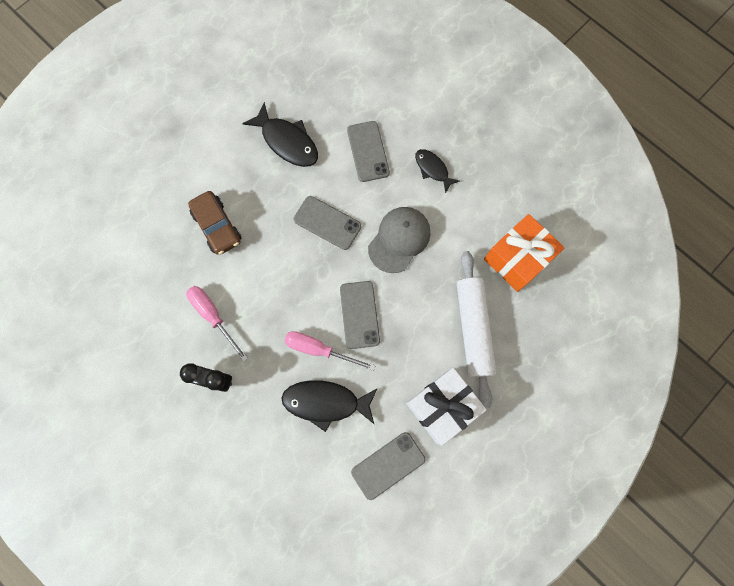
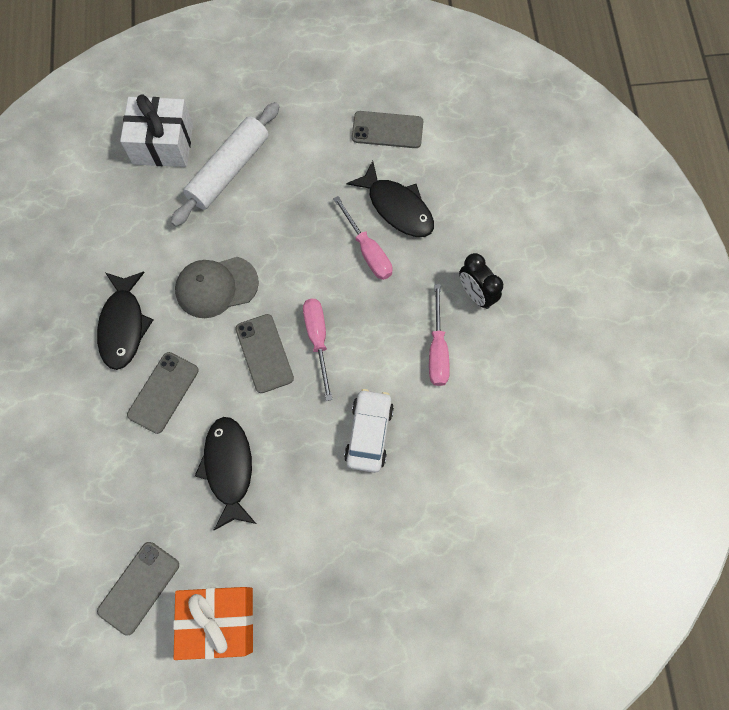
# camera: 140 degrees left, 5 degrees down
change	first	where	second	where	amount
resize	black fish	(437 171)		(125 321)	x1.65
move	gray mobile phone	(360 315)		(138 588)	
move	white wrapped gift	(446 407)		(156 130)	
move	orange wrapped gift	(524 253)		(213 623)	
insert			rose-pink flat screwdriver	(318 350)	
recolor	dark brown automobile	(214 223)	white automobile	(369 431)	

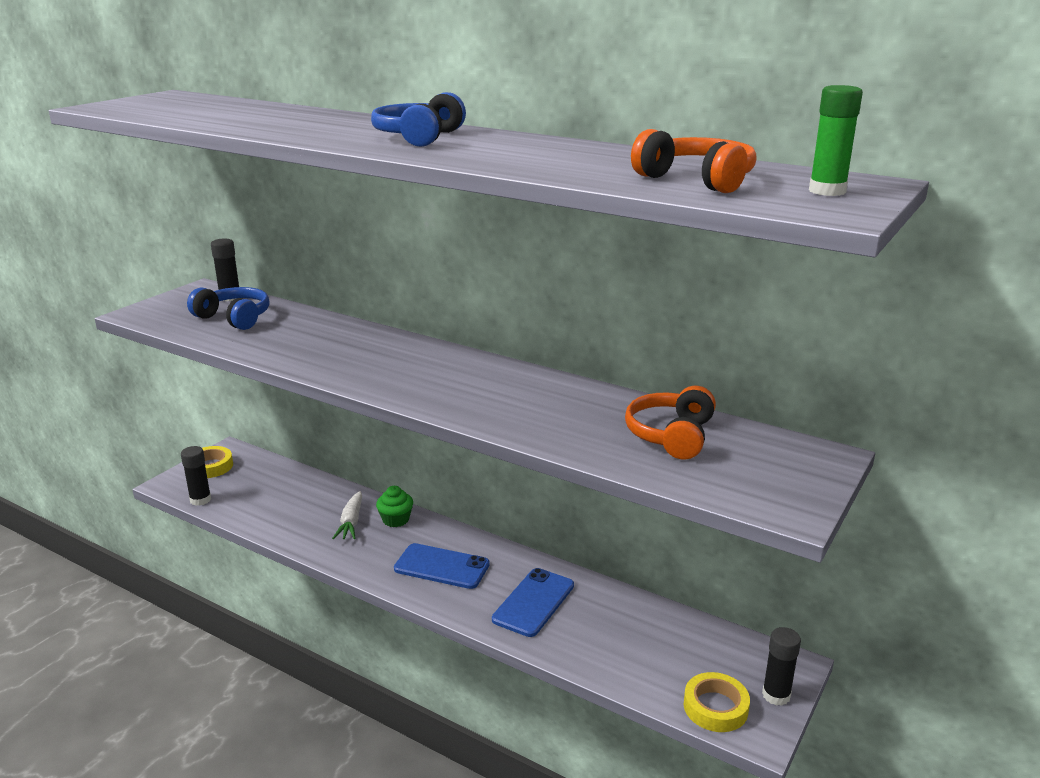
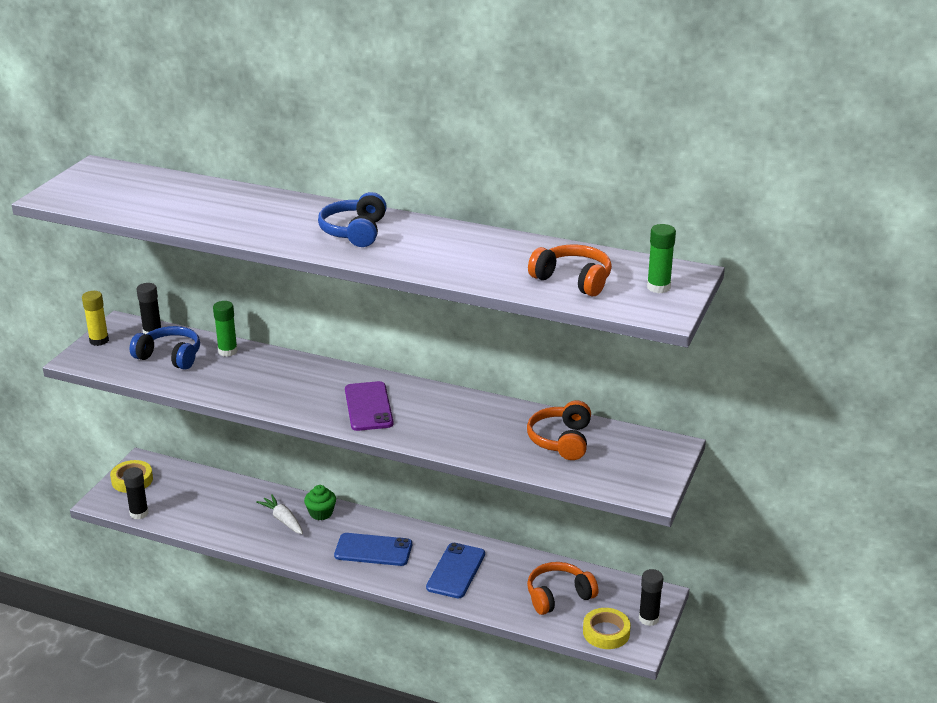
# camera: 10 degrees left, 5 degrees up
change	first	where	second	where	amount
insert			golden glue stick	(95 318)	
insert			green glue stick	(225 329)	
rotate	white carrot	(347 515)		(279 514)	150 degrees clockwise
insert			purple mobile phone	(369 406)	
insert			orange headphones	(562 588)	

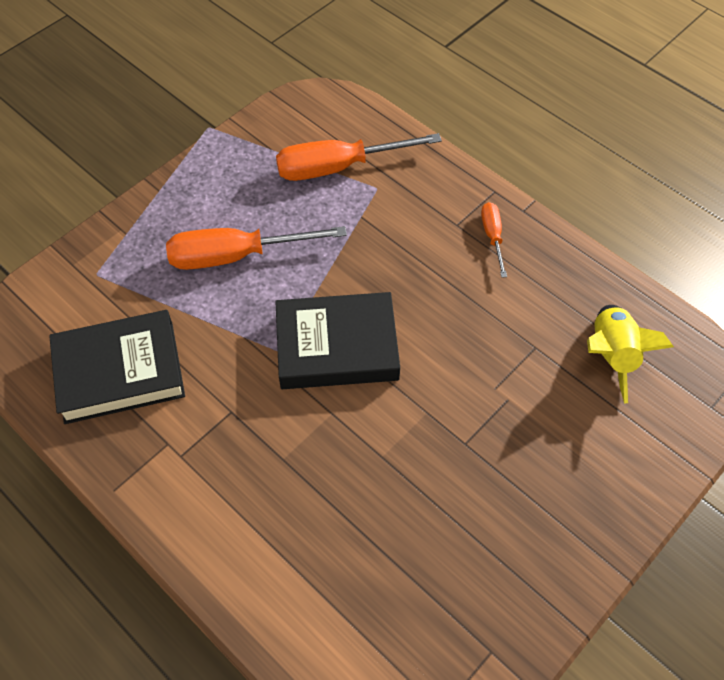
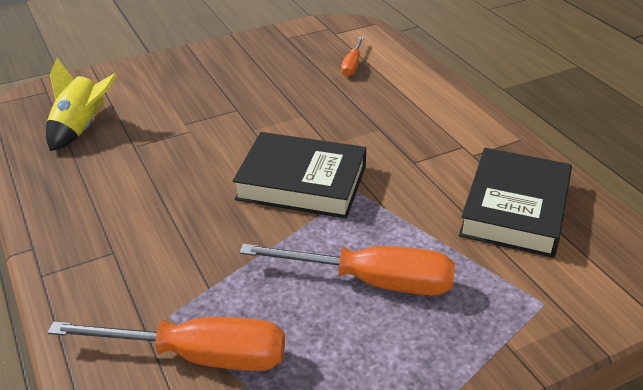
# camera: 160 degrees left, 20 degrees down
change	first	where	second	where	amount
move	orange flat screwdriver	(494 240)		(352 57)	
rotate	black hardback	(117 367)		(515 203)	75 degrees counterclockwise

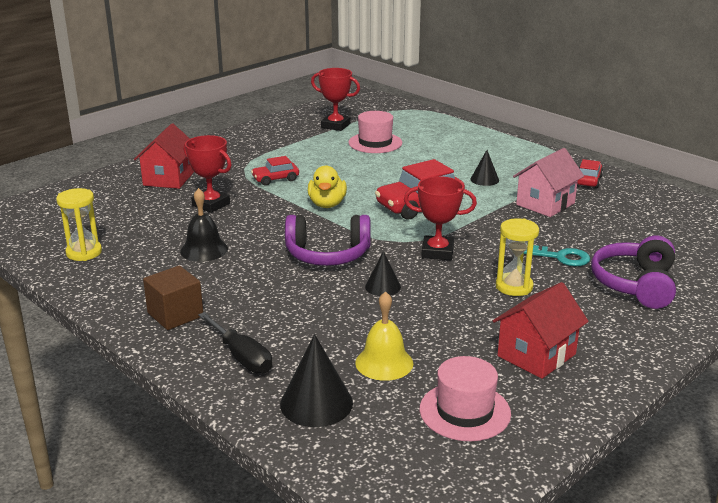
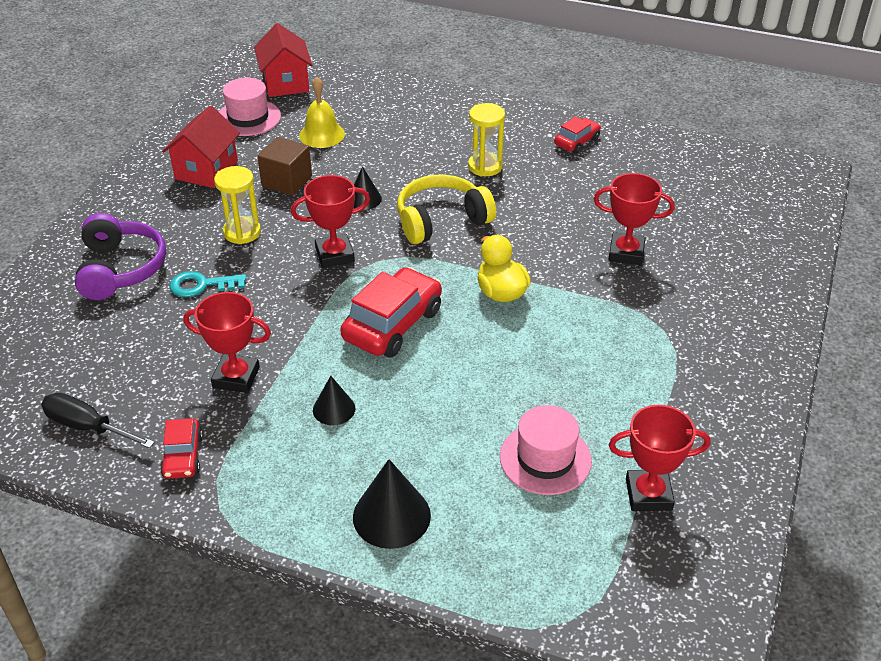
# camera: 155 degrees right, 15 degrees up
change	first	where	second	where	amount
move	black flat screwdriver	(235 343)		(98 420)	
replace	rose-pink toy house	(548 182)	crimson prize cup	(227 342)	
move	crimson toy house	(164 156)		(283 60)	
move	dark brown solid cube	(173 297)		(284 166)	
move	black cone shape	(316 380)		(392 504)	
recolor	purple headphones	(328 240)	golden headphones	(446 209)	
move	golden sand timer	(79 224)		(486 140)	
move	crimson automobile	(275 171)		(577 135)	
delete	black bell	(204 225)			

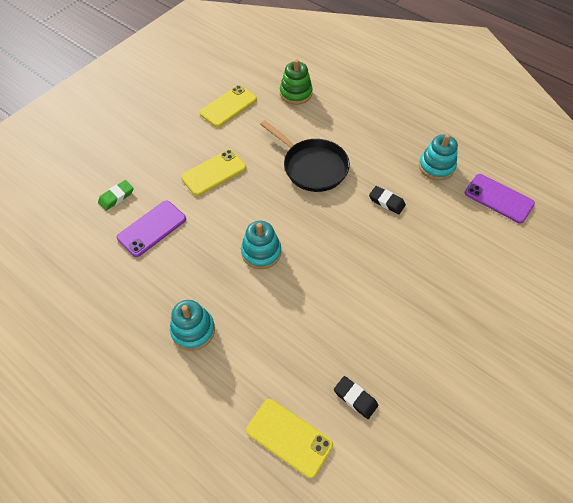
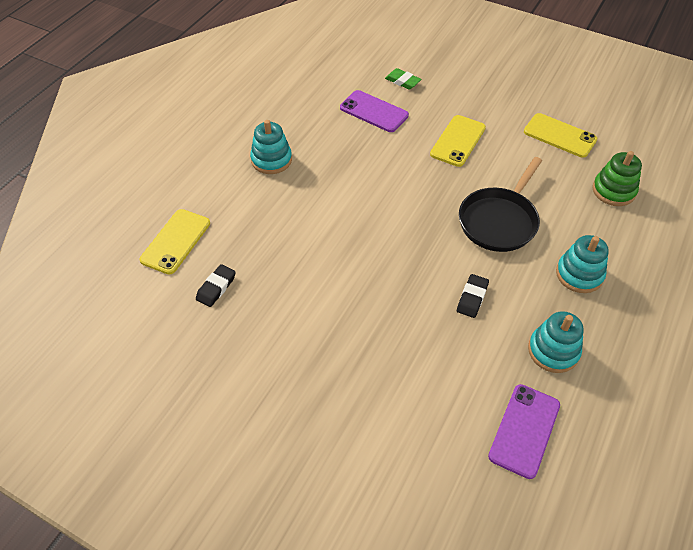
# camera: 80 degrees right, 5 degrees down
change	first	where	second	where	amount
rotate	golden mobile phone	(213 172)		(458 141)	75 degrees clockwise
move	aqua ring stacker	(261 245)		(582 264)	

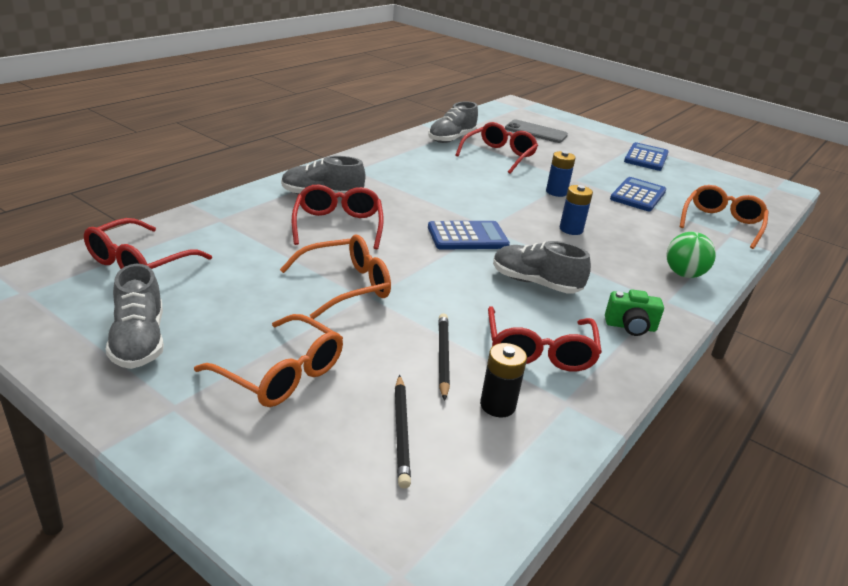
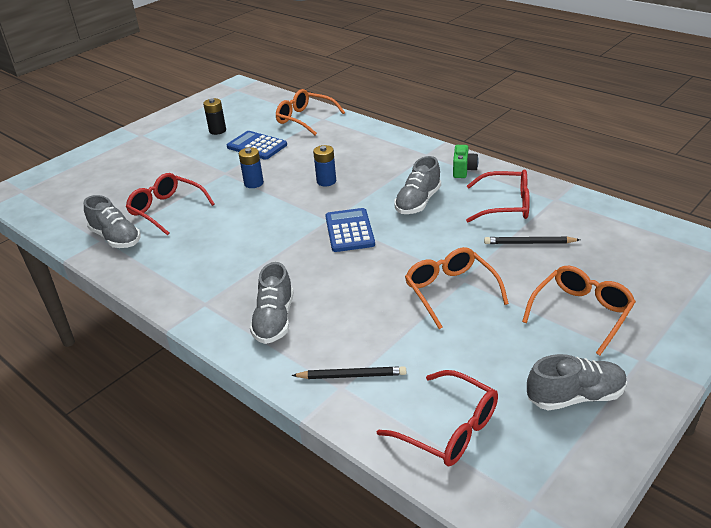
# camera: 80 degrees left, 5 degrees up
change	first	where	second	where	amount
move	black power cell	(503 380)		(214 116)	
move	black lead pencil	(403 432)		(348 372)	
delete	crimson spectacles	(338 216)			
delete	gray mobile phone	(536 131)			
delete	royal blue adding machine	(646 156)			
delete	green ball	(691 255)			

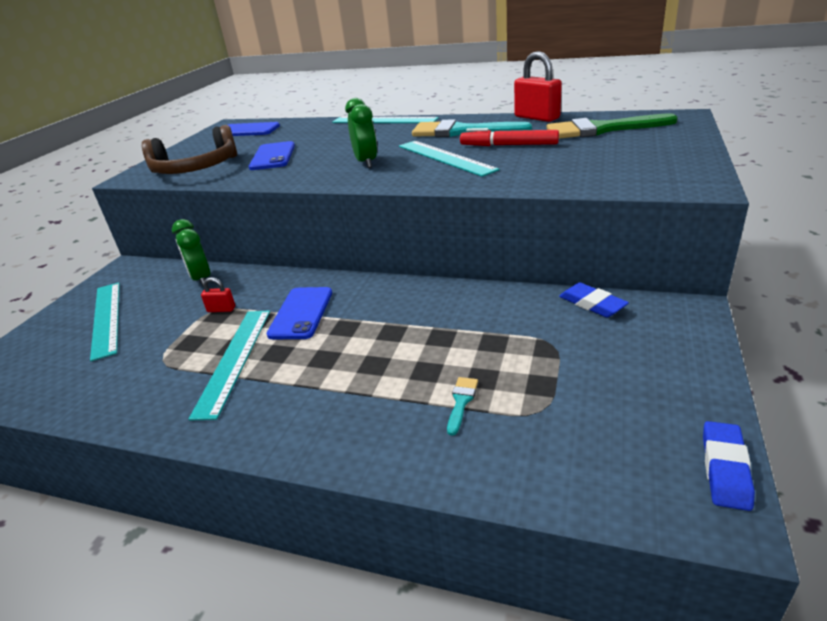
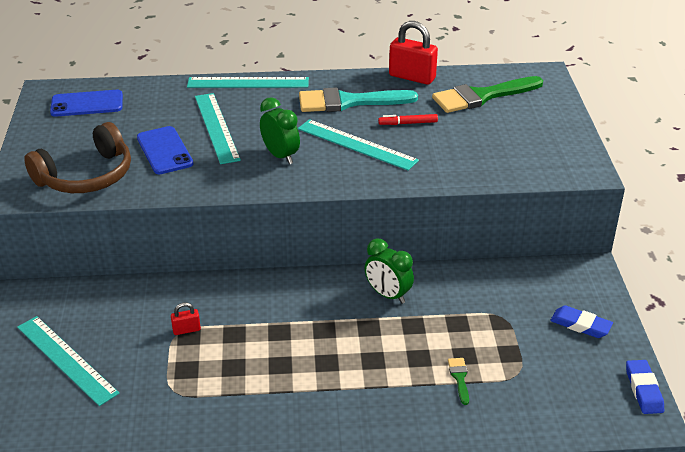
# camera: 25 degrees left, 5 degrees up
change	first	where	second	where	amount
move	aqua ruler	(229 365)		(218 128)	
move	green clock	(191 253)		(389 271)	
resize	crimson felt pen	(509 137)		(408 119)	x0.64
recolor	aqua brush	(462 406)	green brush	(458 381)	
move	royal blue pencil eraser	(594 299)		(581 321)	
delete	royal blue mobile phone	(299 313)			

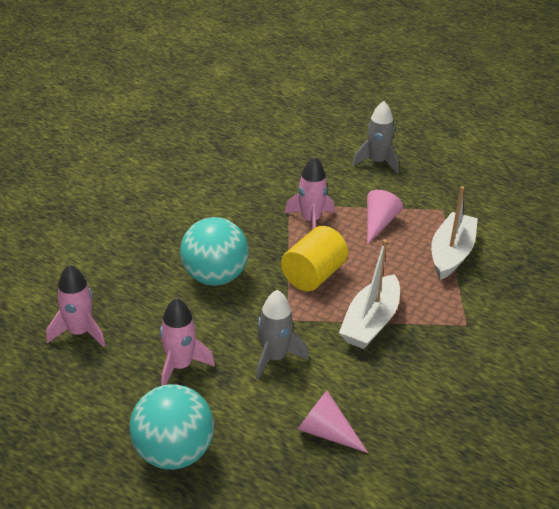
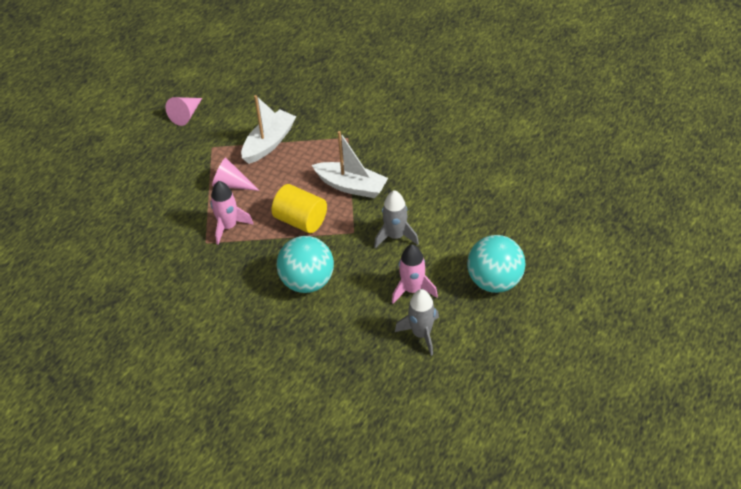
# camera: 90 degrees left, 10 degrees up
change	first	where	second	where	amount
move	rose-pink cone shape	(333 421)		(184 111)	
rotate	white sailboat	(454 233)		(268 129)	105 degrees clockwise
move	gray toy rocket	(375 137)		(417 322)	
delete	rose-pink toy rocket	(76 305)			

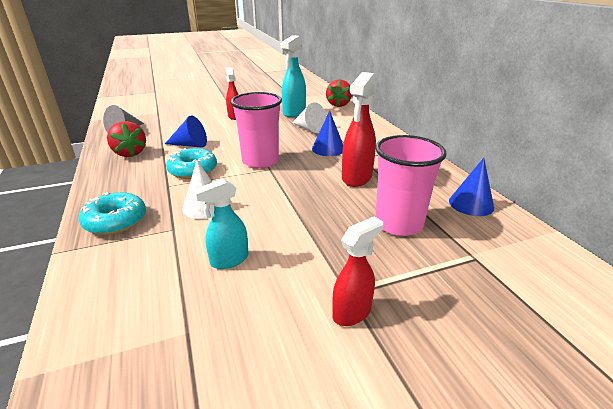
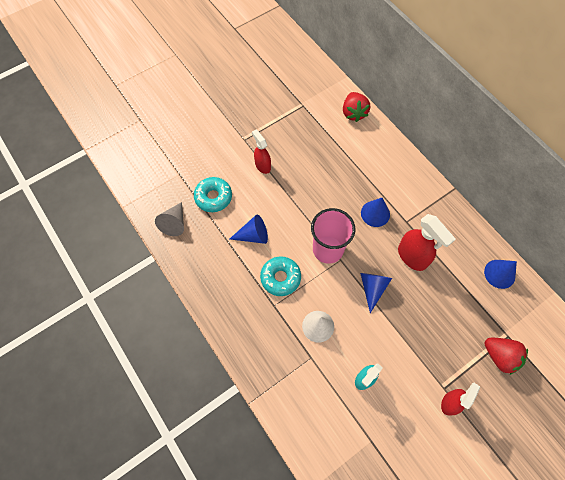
# camera: 15 degrees left, 35 degrees up
change	first	where	second	where	amount
move	aqua glazed donut	(112 213)		(213 194)	
insert			royal blue cone shape	(376 293)	
rotate	crimson spray cleaner	(359 129)		(427 242)	45 degrees counterclockwise
move	crimson toy strawberry	(126 139)		(506 356)	
delete	aqua spray cleaner	(293 76)			
delete	white cone shape	(309 117)			
delete	rose-pink cup	(411 185)			

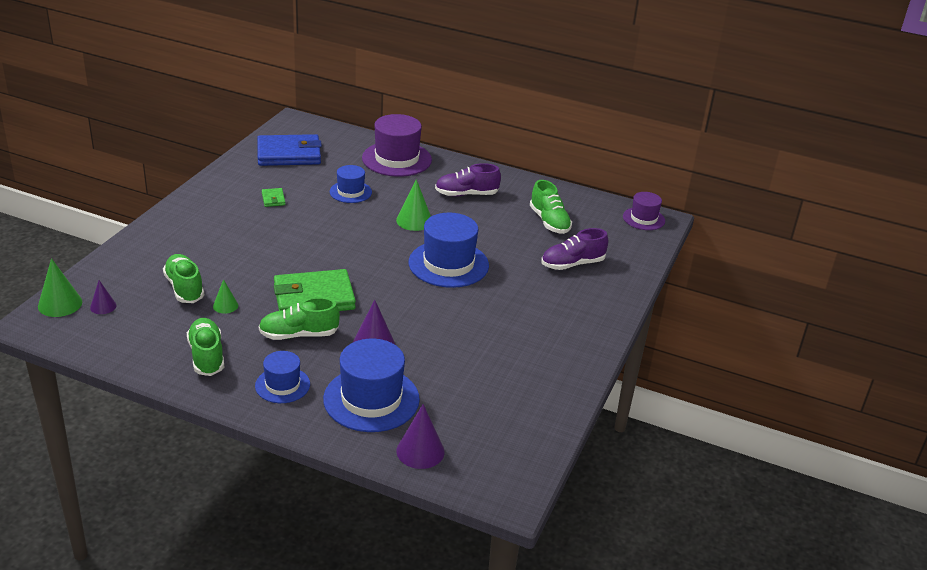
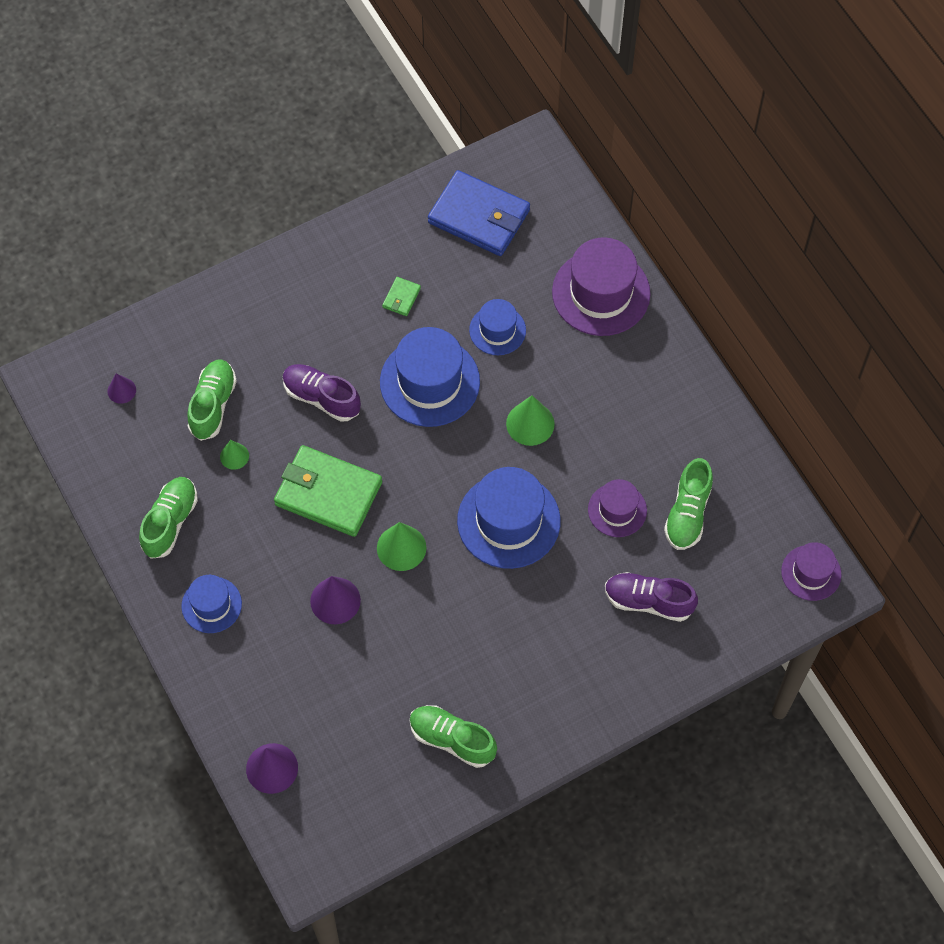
# camera: 40 degrees right, 30 degrees up
change	first	where	second	where	amount
move	purple shoe	(468 179)		(322 393)	
move	green cone shape	(60 287)		(401 546)	
move	royal blue hat	(371 385)		(430 377)	
move	green shoe	(299 318)		(453 736)	
insert			purple hat	(617 508)	

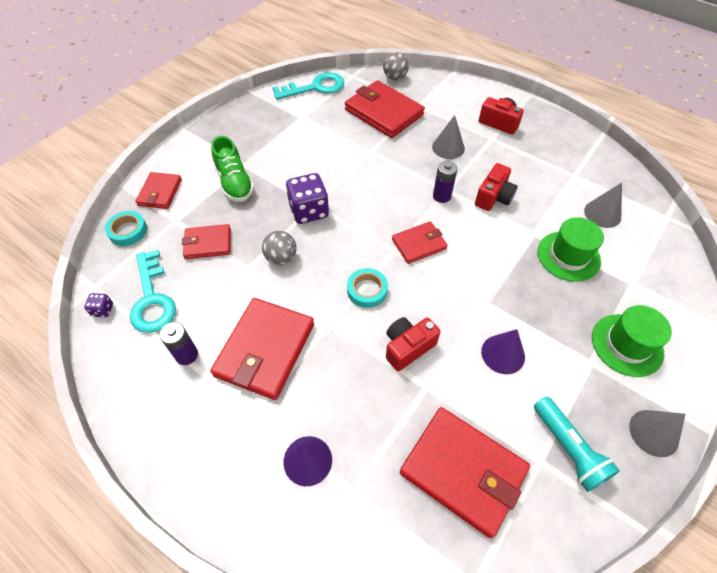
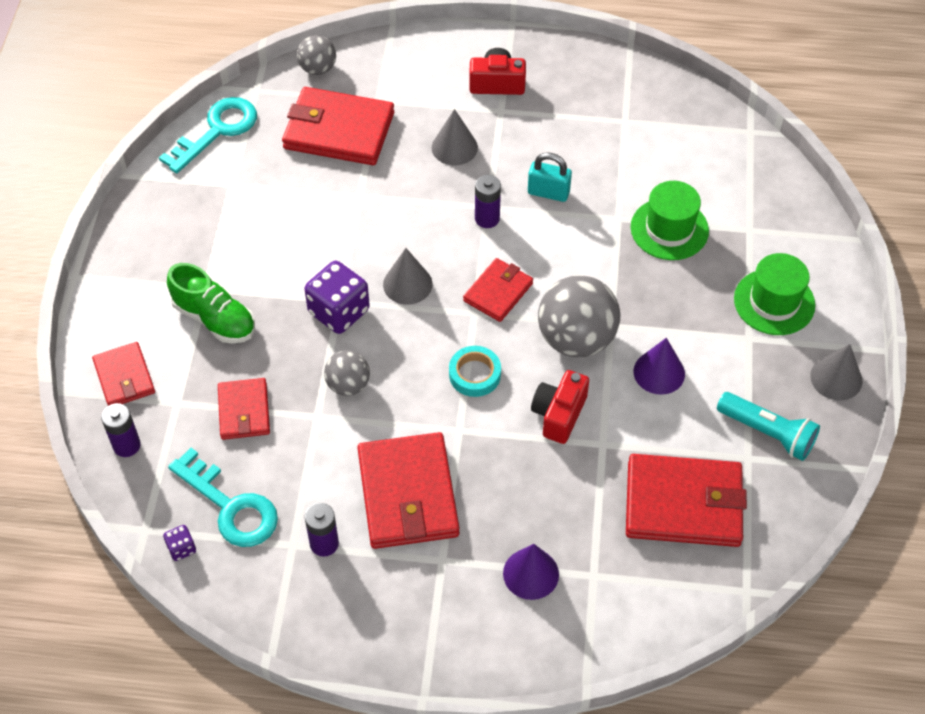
# camera: 30 degrees left, 0 degrees up
change	first	where	second	where	amount
replace	aqua sticky tape	(126 228)	purple power cell	(121 430)	
rotate	crimson card wallet	(206 241)		(244 409)	60 degrees counterclockwise
move	gray cone shape	(603 205)		(408 276)	
replace	crimson photo camera	(496 187)	aqua small lock	(550 177)	
insert			gray ball	(579 316)	

